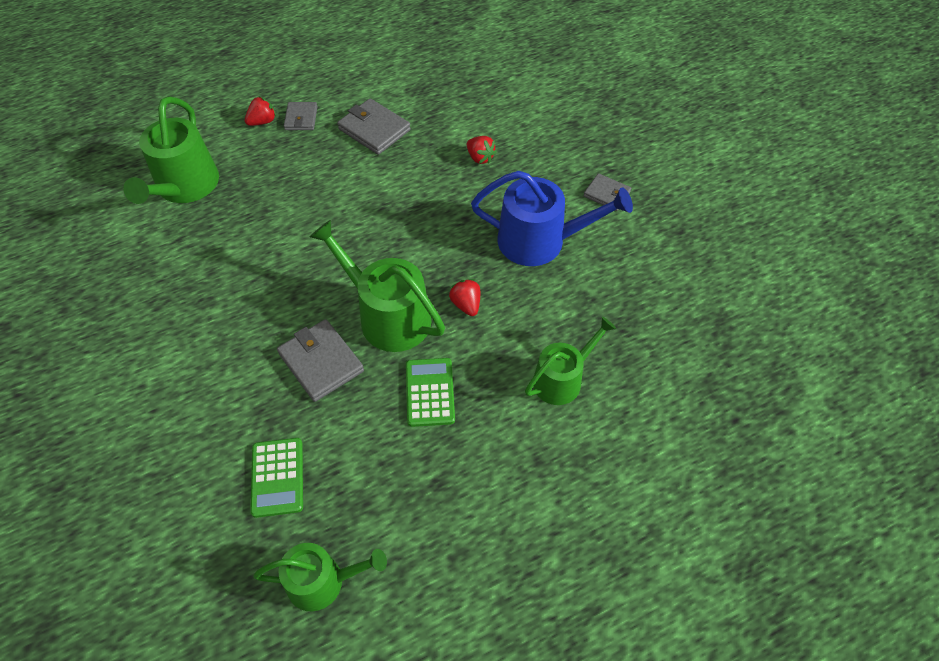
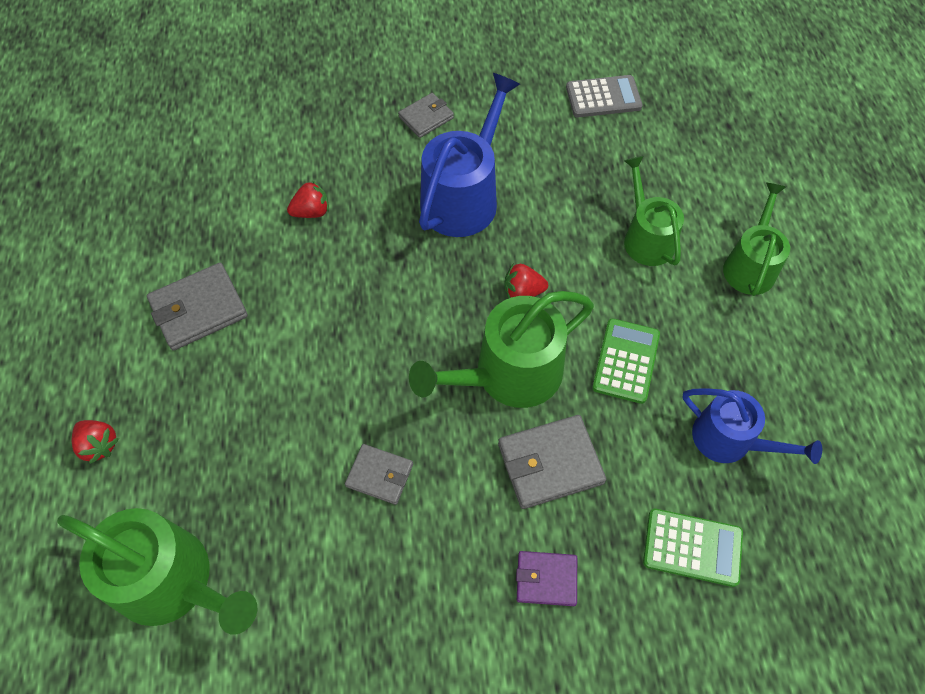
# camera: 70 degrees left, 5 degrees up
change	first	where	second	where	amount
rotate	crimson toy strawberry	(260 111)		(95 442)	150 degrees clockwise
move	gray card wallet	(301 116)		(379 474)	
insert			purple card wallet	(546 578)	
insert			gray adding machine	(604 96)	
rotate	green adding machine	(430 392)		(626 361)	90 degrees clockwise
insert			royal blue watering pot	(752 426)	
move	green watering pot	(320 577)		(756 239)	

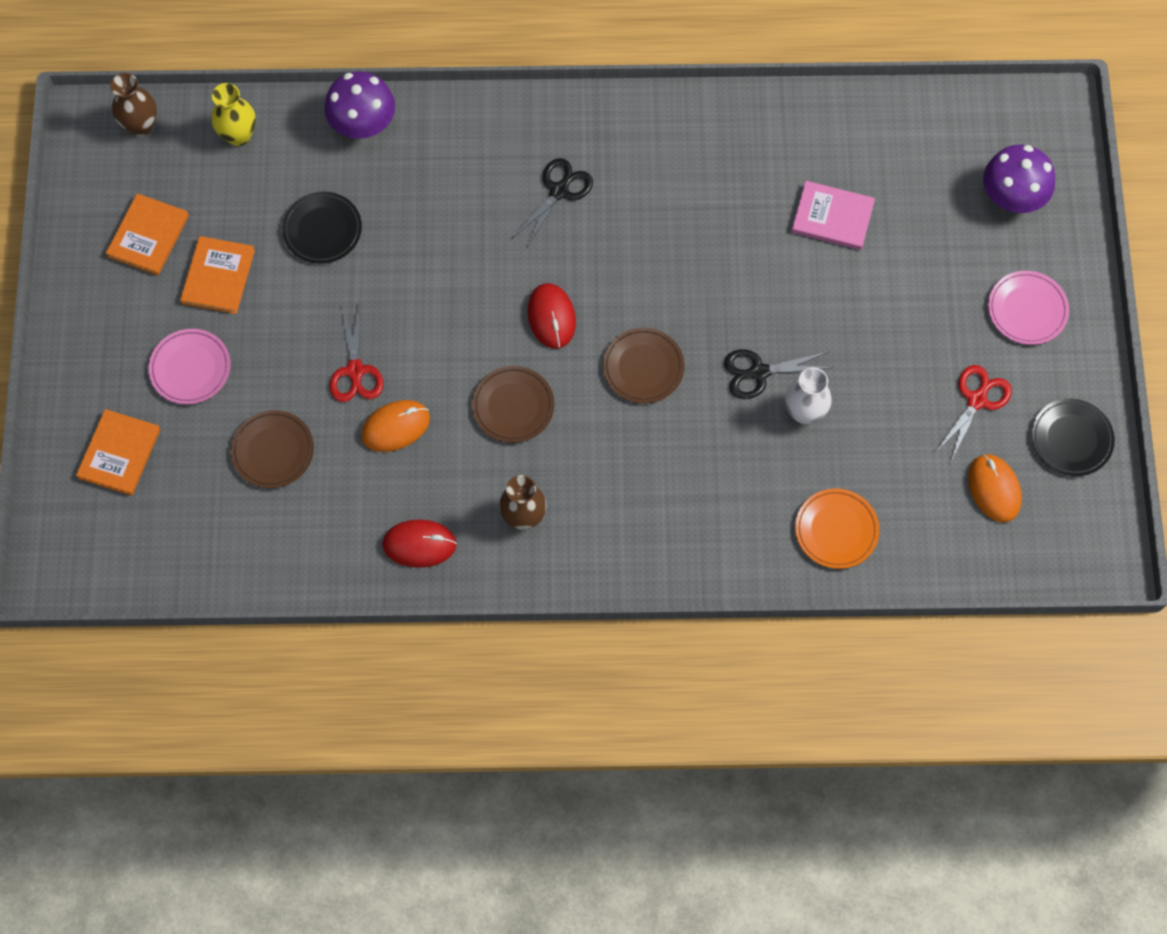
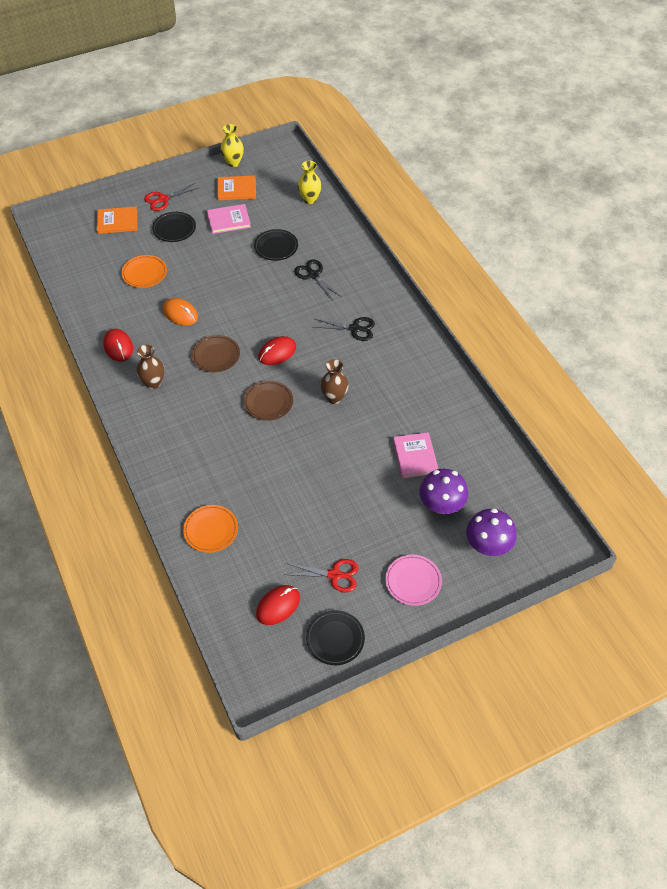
# camera: 65 degrees right, 15 degrees down
change	first	where	second	where	amount
recolor	dark brown flat dish	(272 449)	orange flat dish	(144 271)	
move	crimson shears	(356 353)		(172 197)	
recolor	rose-pink flat dish	(190 366)	black flat dish	(174 227)	
recolor	orange hardback	(217 275)	rose-pink hardback	(229 219)	
insert			golden tall vase	(232 145)	
recolor	orange mouse	(995 488)	crimson mouse	(278 605)	
move	black shears	(778 374)		(317 279)	
move	dark brown tall vase	(133 104)		(334 381)	
move	purple toadstool	(359 105)		(443 491)	
delete	white tall vase	(808 395)			

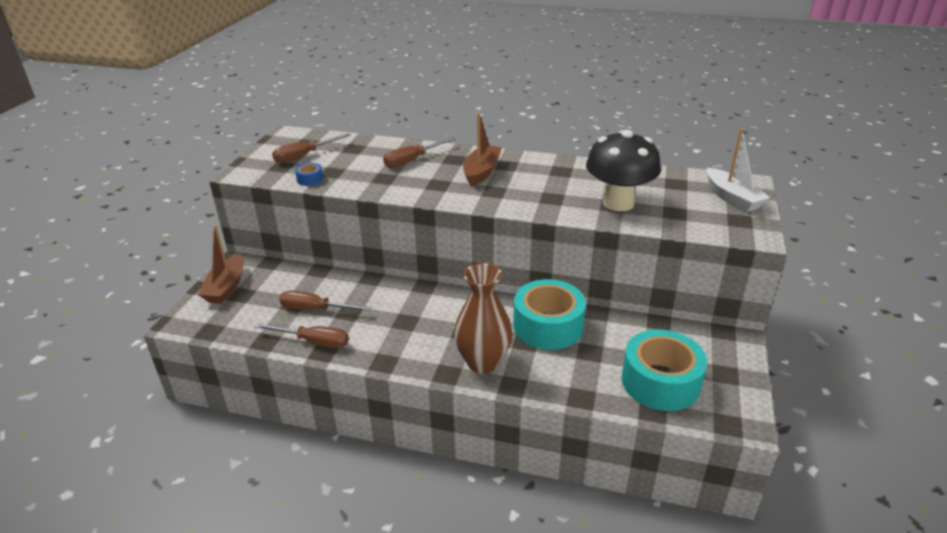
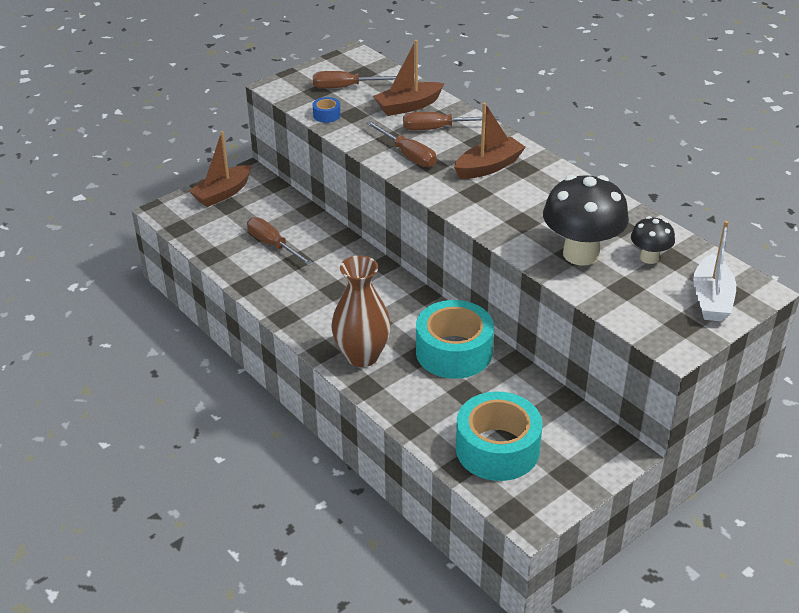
# camera: 35 degrees right, 5 degrees up
change	first	where	second	where	amount
move	dark brown flat screwdriver	(301 335)		(401 144)	
insert			dark brown sailboat	(408 78)	
insert			black toadstool	(653 240)	

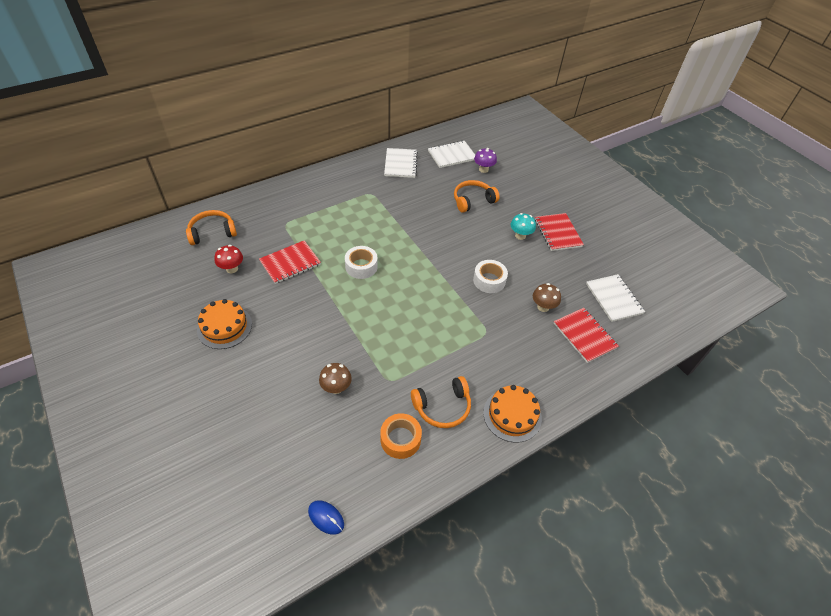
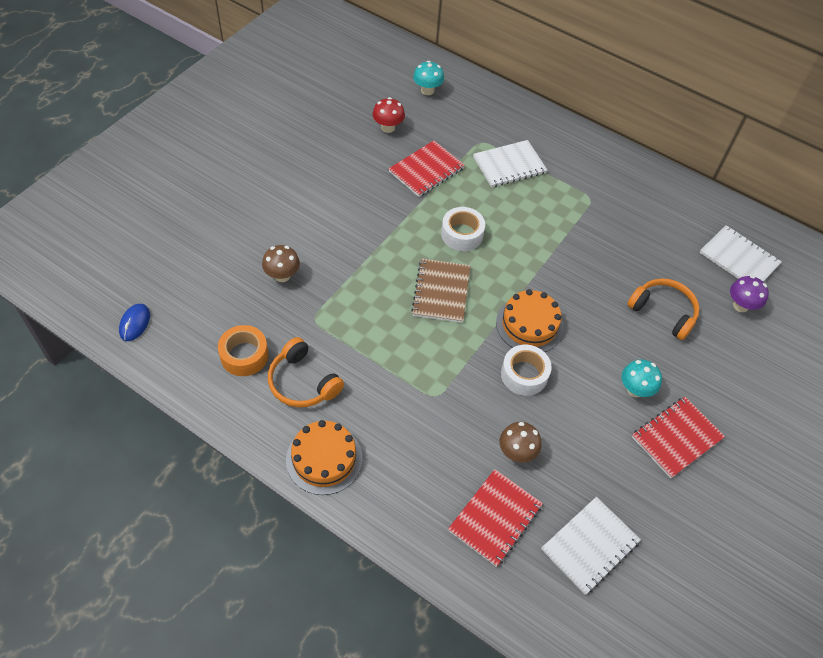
# camera: 65 degrees right, 5 degrees up
change	first	where	second	where	amount
rotate	crimson notepad	(290 262)		(427 169)	75 degrees counterclockwise
insert			dark brown notepad	(440 291)	
replace	orange headphones	(211 227)	aqua toadstool	(428 78)	
move	white notepad	(401 163)		(510 164)	
move	orange layer cake	(224 324)		(530 320)	

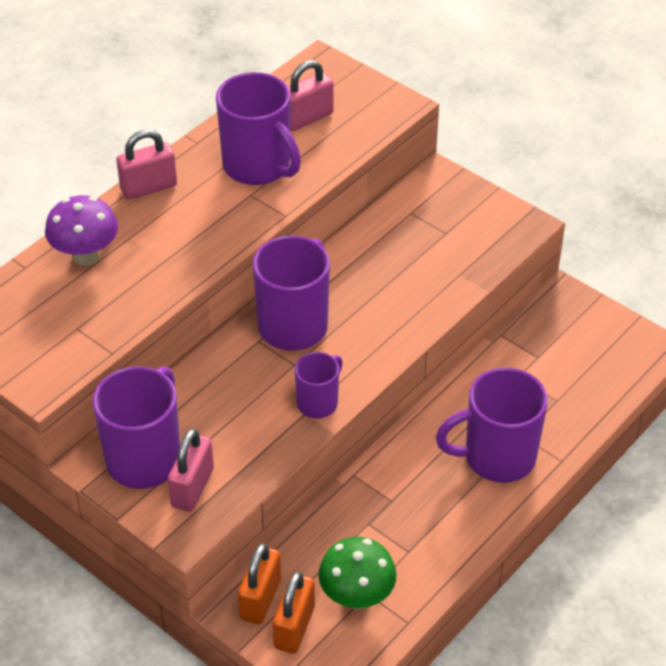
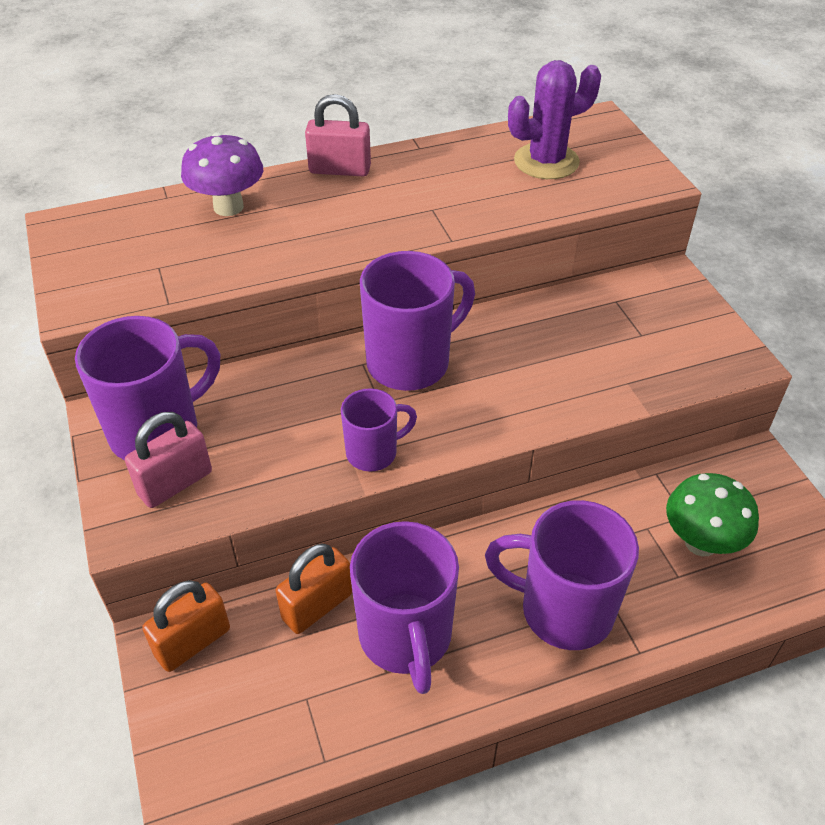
# camera: 30 degrees right, 0 degrees up
change	first	where	second	where	amount
move	orange small lock	(294 613)		(314 589)	
move	purple mug	(258 128)		(404 607)	
replace	rose-pink small lock	(311 95)	purple prickly plant	(554 119)	
move	green toadstool	(357 573)		(712 514)	

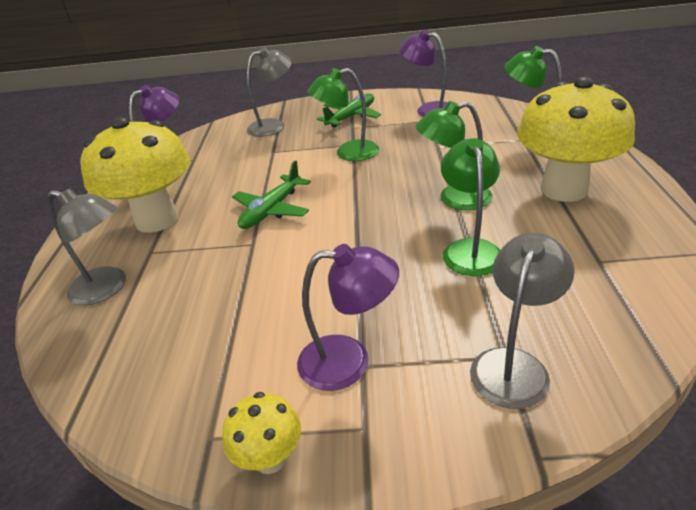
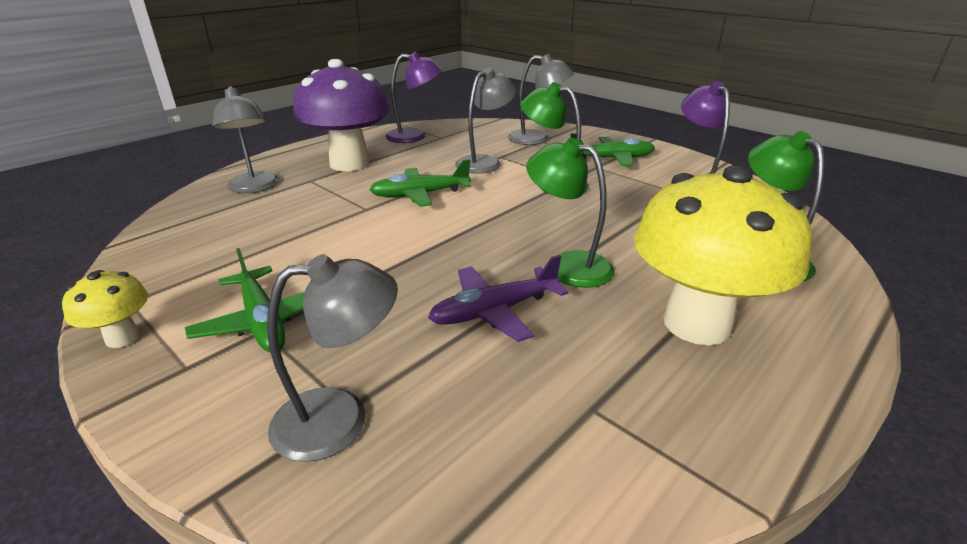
# camera: 40 degrees right, 5 degrees down
change	first	where	second	where	amount
replace	purple reading lamp	(348 317)	green plane	(245 300)	
recolor	golden toadstool	(135 175)	purple toadstool	(341 115)	
replace	green reading lamp	(470 207)	purple plane	(498 298)	
insert			gray reading lamp	(485 120)	

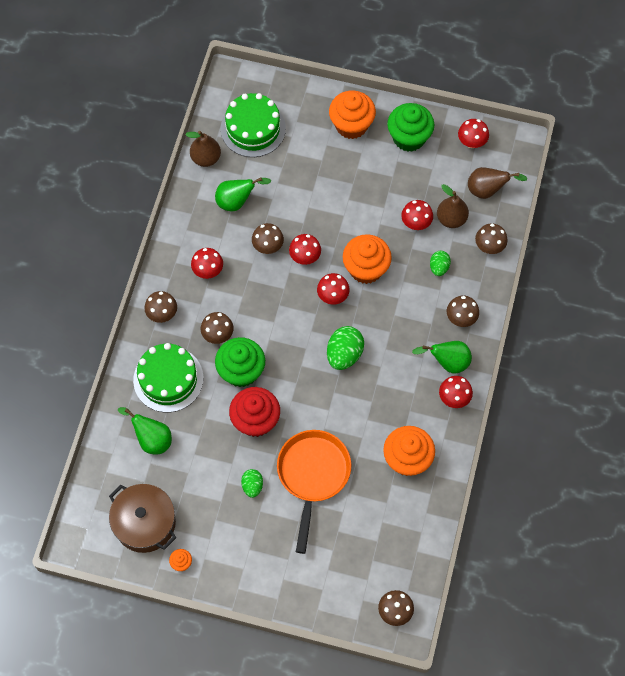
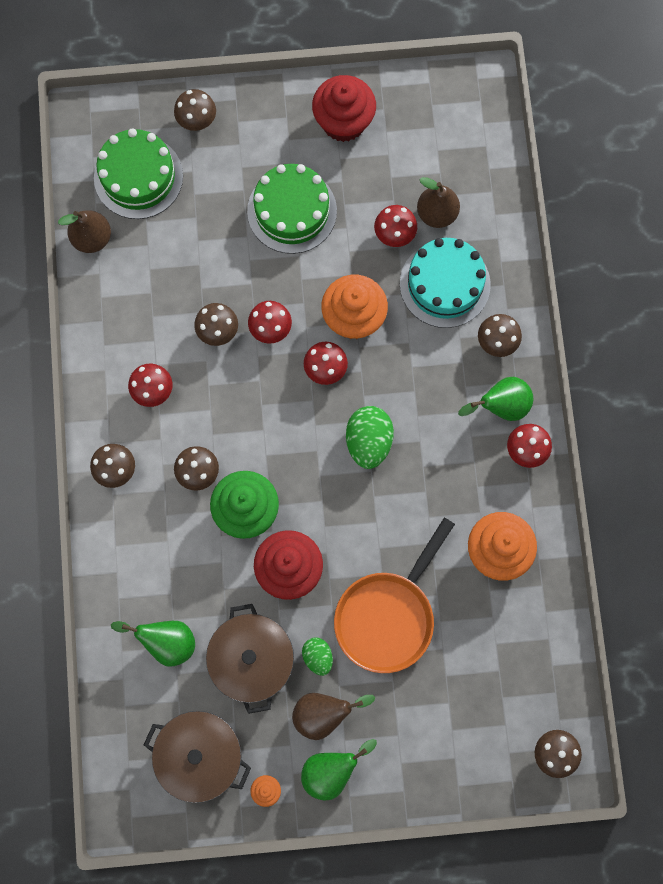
# camera: 20 degrees left, 10 degrees up
change	first	where	second	where	amount
move	dark brown toadstool	(491 239)		(195 110)	
insert			dark brown pot	(250 659)	
move	green layer cake	(168 377)		(292 209)	
move	dark brown toy pear	(497 183)		(333 716)	
move	green toy pear	(243 194)		(339 770)	
recolor	green muffin	(410 127)	crimson muffin	(344 108)	
rotate	orange pan	(314 492)		(394 595)	135 degrees counterclockwise
replace	green toy egg	(440 263)	aqua layer cake	(445 283)	
delete	orange muffin	(352 114)			
delete	crimson toadstool	(473 133)			

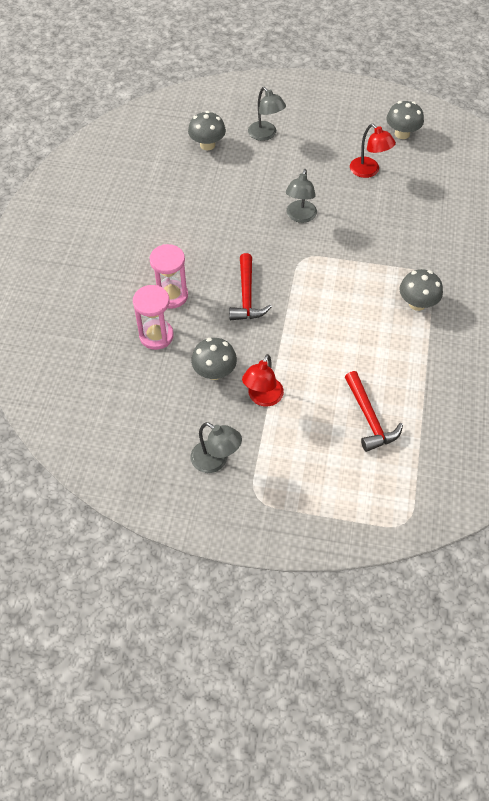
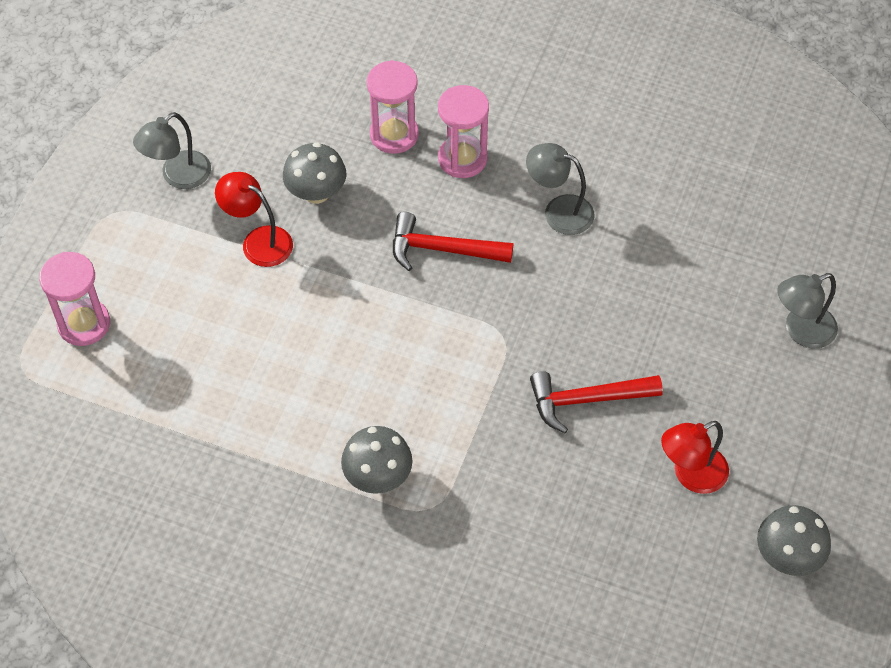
# camera: 100 degrees right, 0 degrees up
change	first	where	second	where	amount
insert			rose-pink sand timer	(74 299)	
move	gray reading lamp	(301 196)		(560 189)	
move	crimson carpenter's hammer	(374 411)		(596 402)	
delete	gray toadstool	(207 130)			

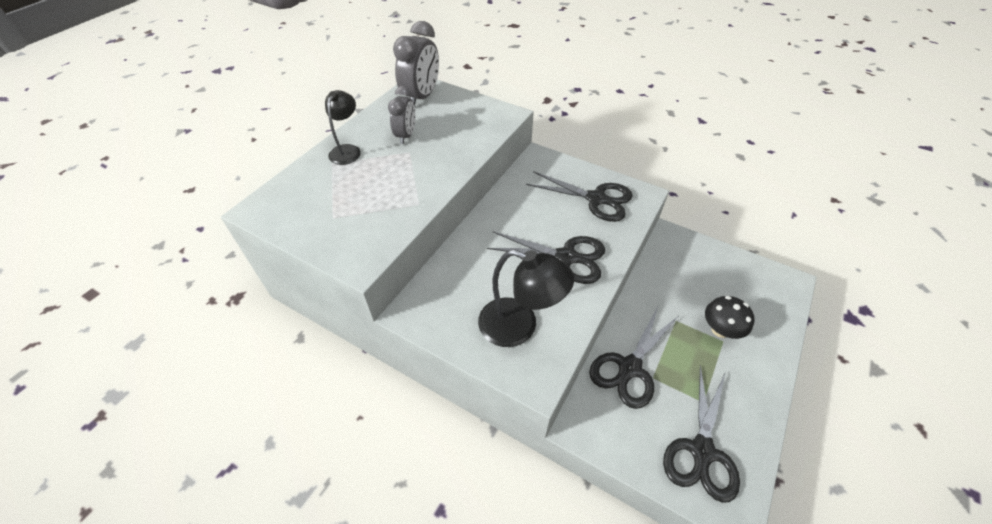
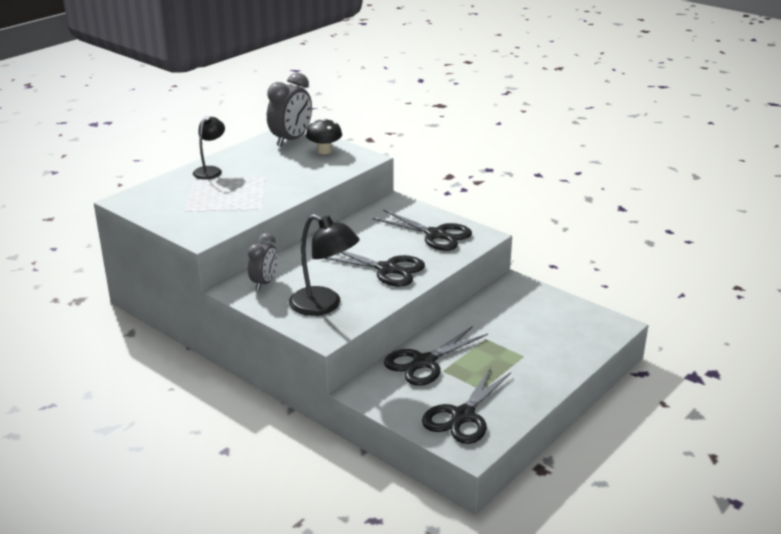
# camera: 10 degrees right, 20 degrees down
change	first	where	second	where	amount
move	gray clock	(401 115)		(263 261)	
move	black toadstool	(730 317)		(324 136)	

